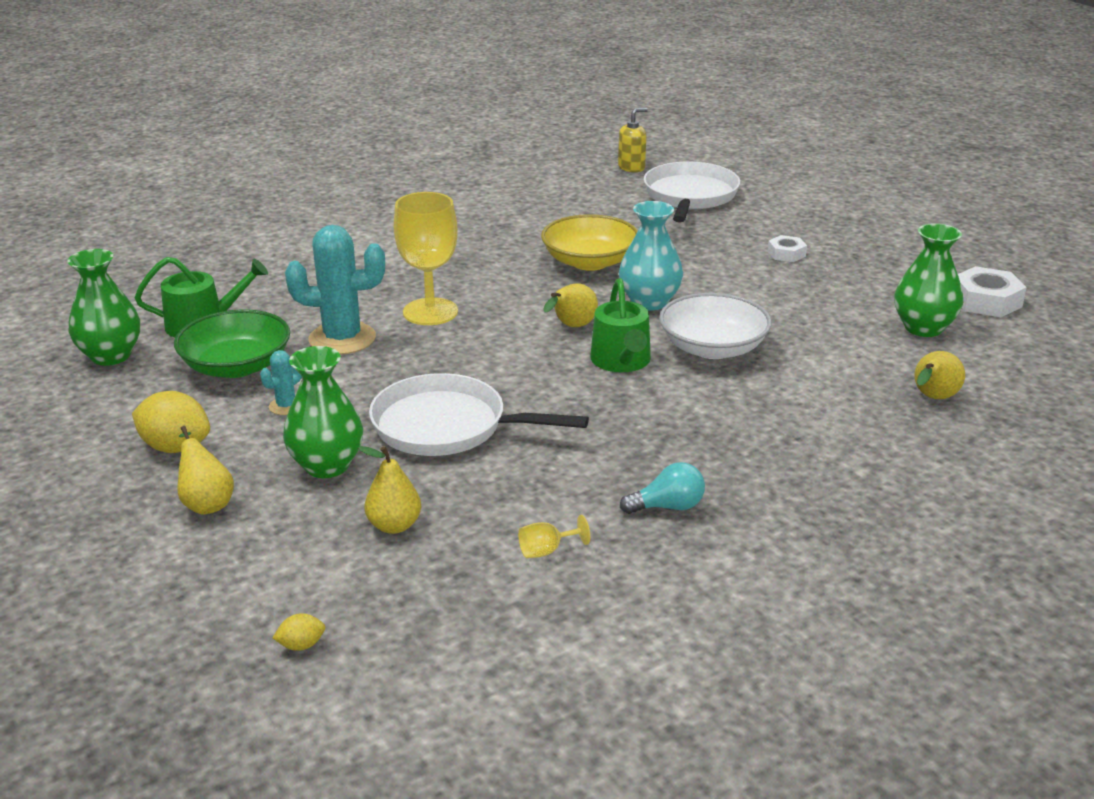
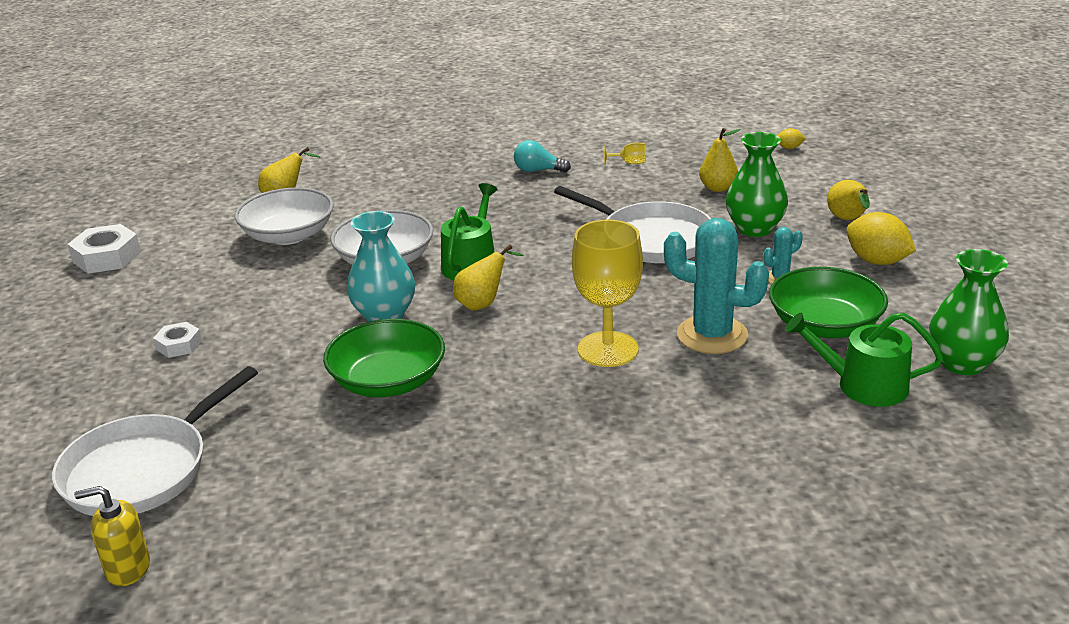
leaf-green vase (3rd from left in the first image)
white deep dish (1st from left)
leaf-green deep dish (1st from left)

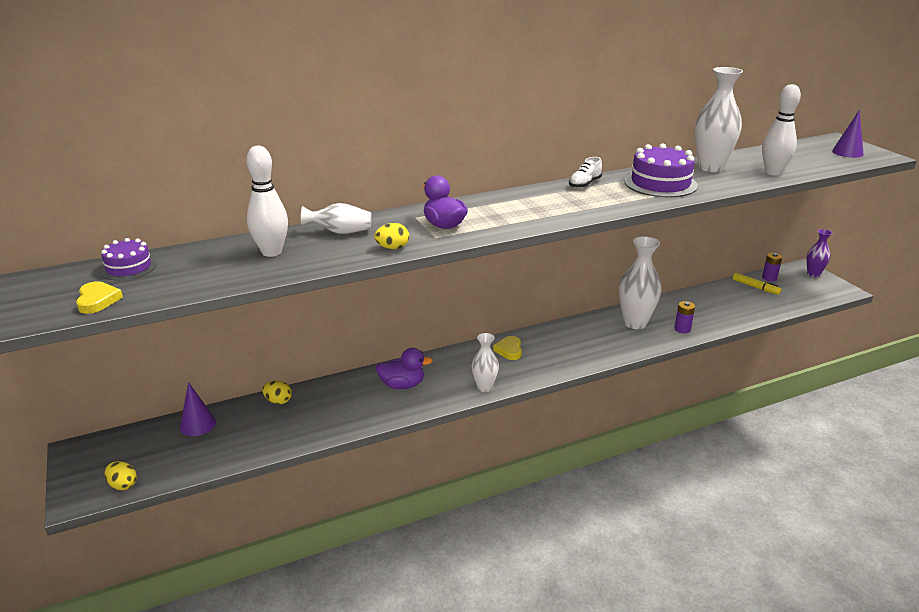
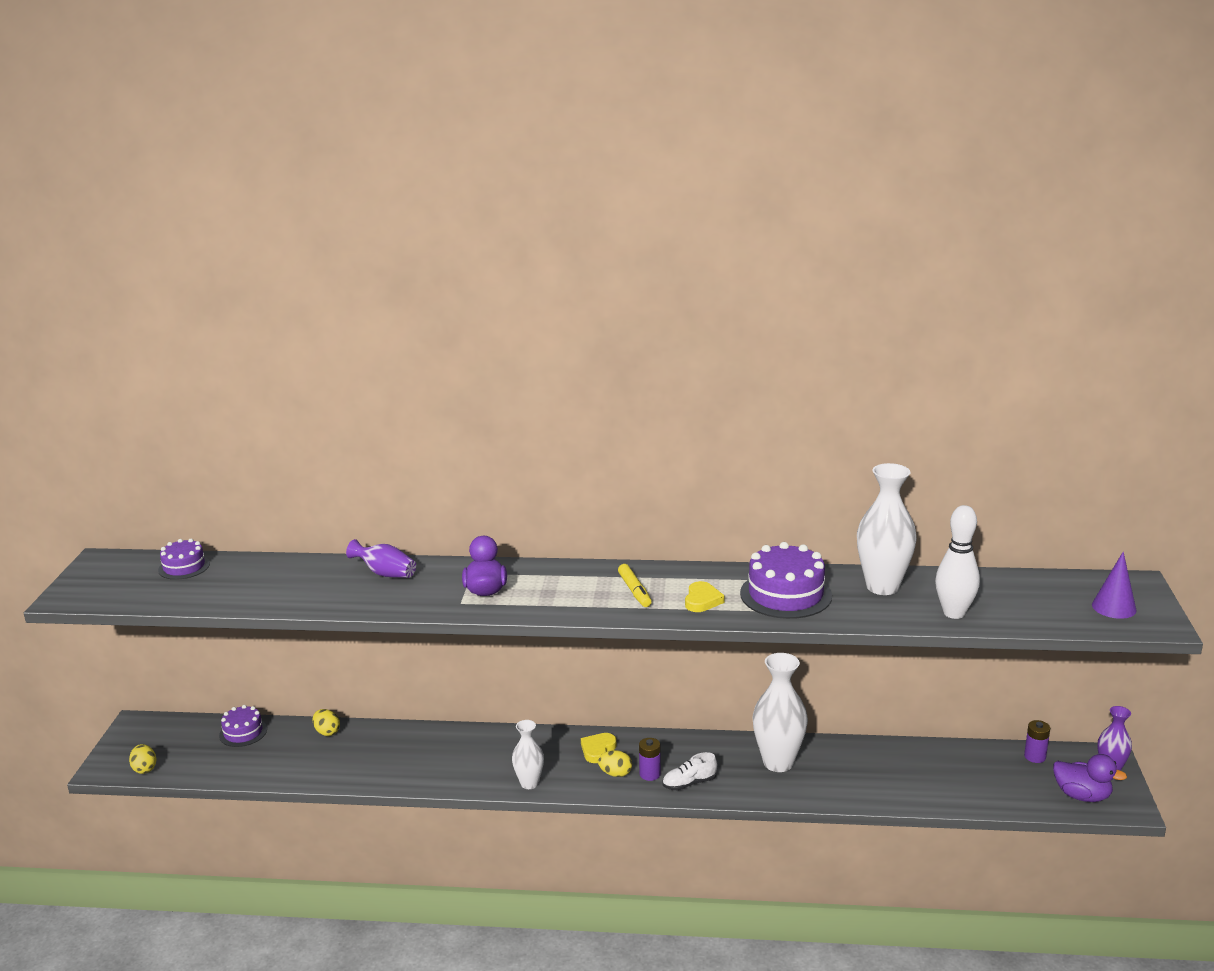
white skittle (1st from left in the first image)
bright yellow heart (2nd from left)
bright yellow egg (3rd from left)
royal purple duck (2nd from left)
white sneaker
royal purple power cell (1st from left)
bright yellow felt pen
royal purple gateau (2nd from left)
royal purple vase (1st from left)

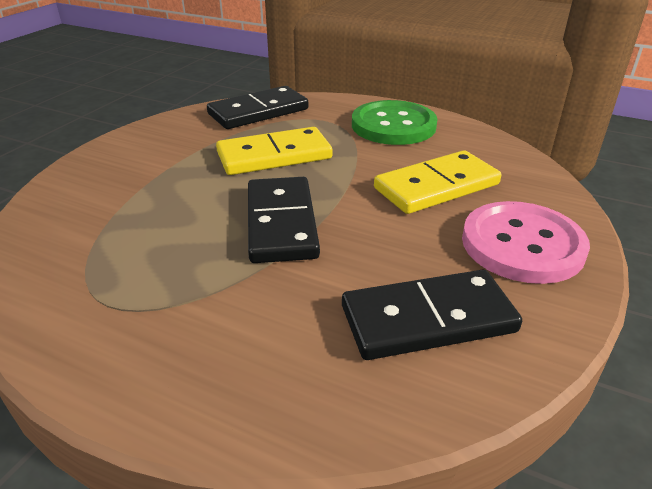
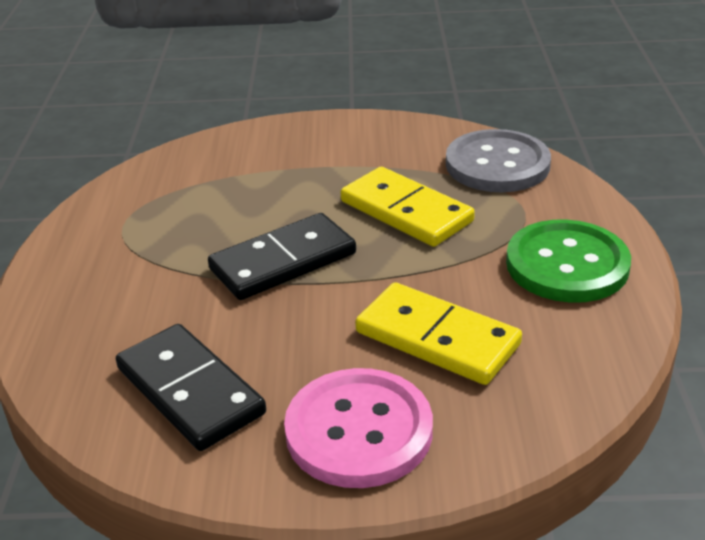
grey sewing button

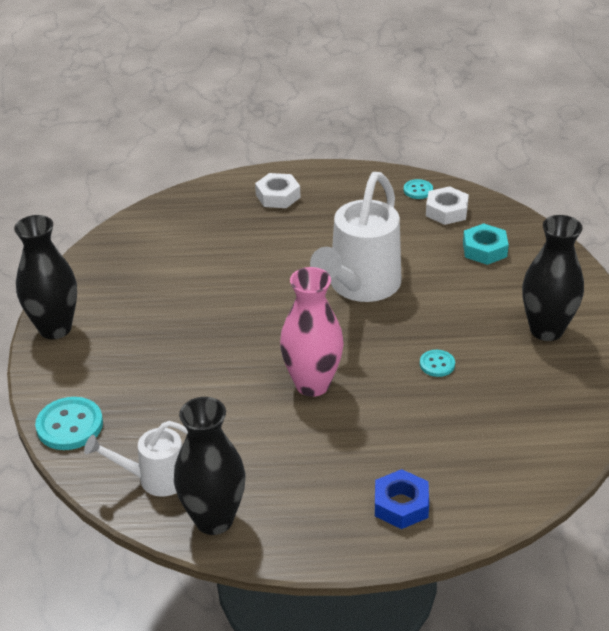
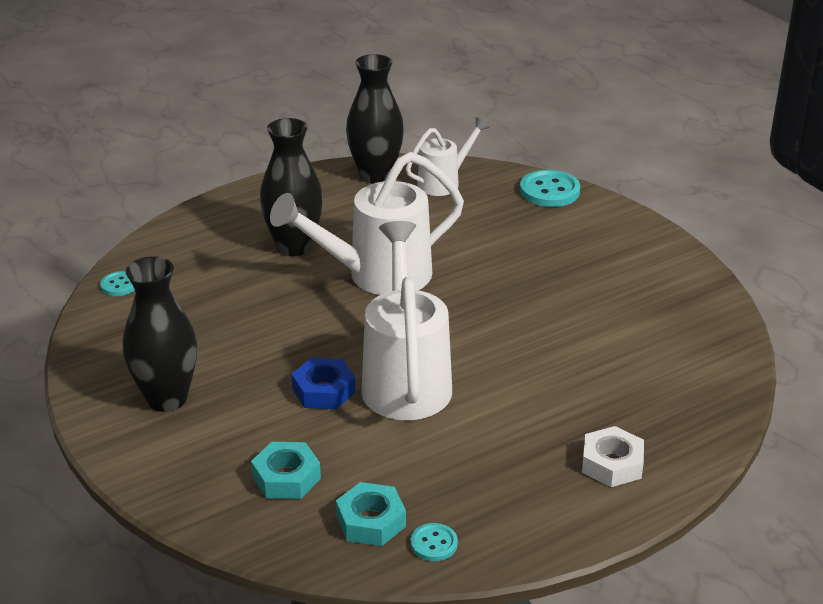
jet-black vase (2nd from left)
blue hexagon nut
teal sewing button (1st from left)
white watering pot (1st from left)
teal hexagon nut (2nd from left)

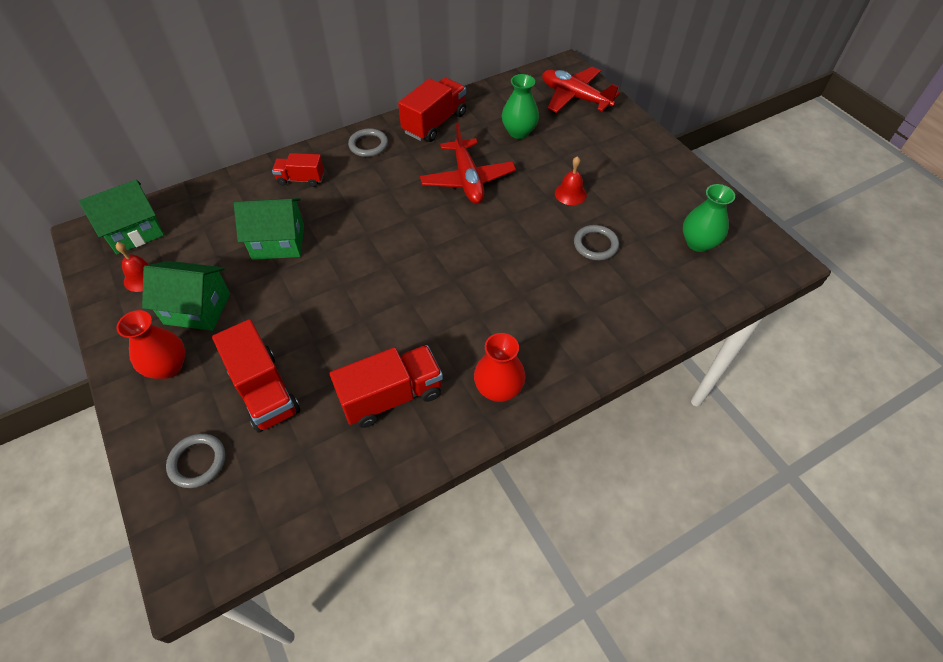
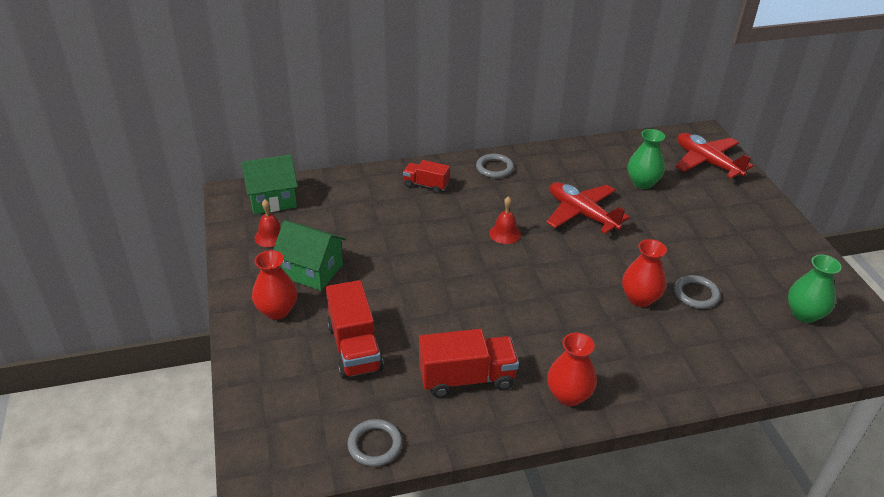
leaf-green house (3rd from left in the first image)
red lorry (4th from left in the first image)
red vase (3rd from left)
grey torus (1st from left)
red school bell (2nd from left)
red toy plane (1st from left)

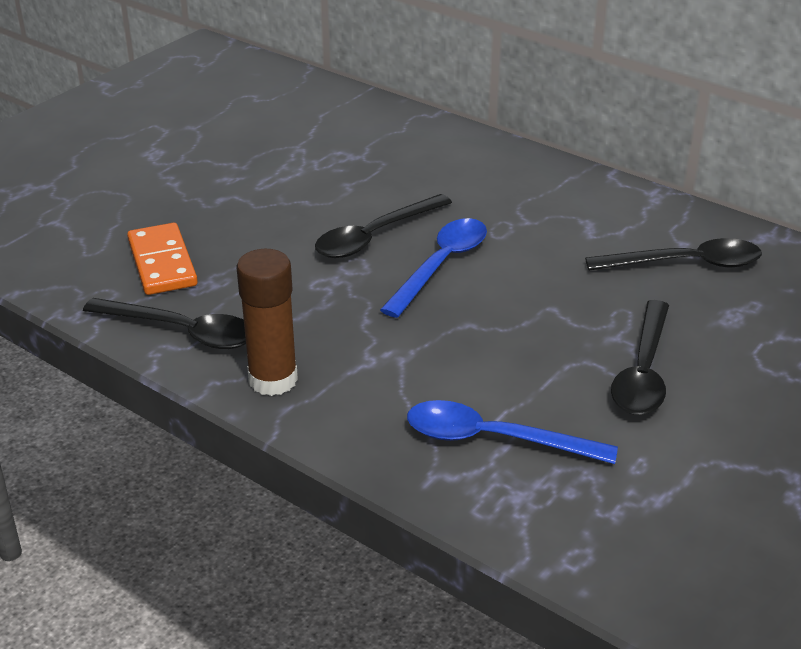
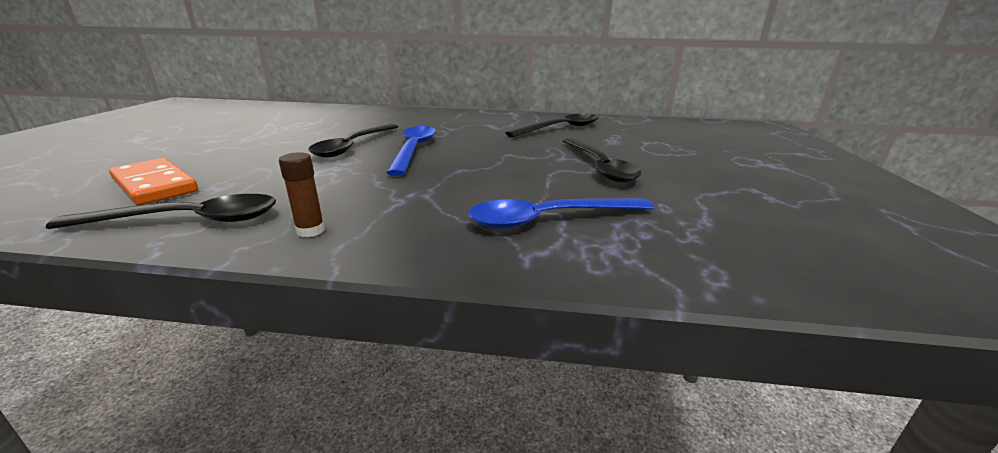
dark brown glue stick

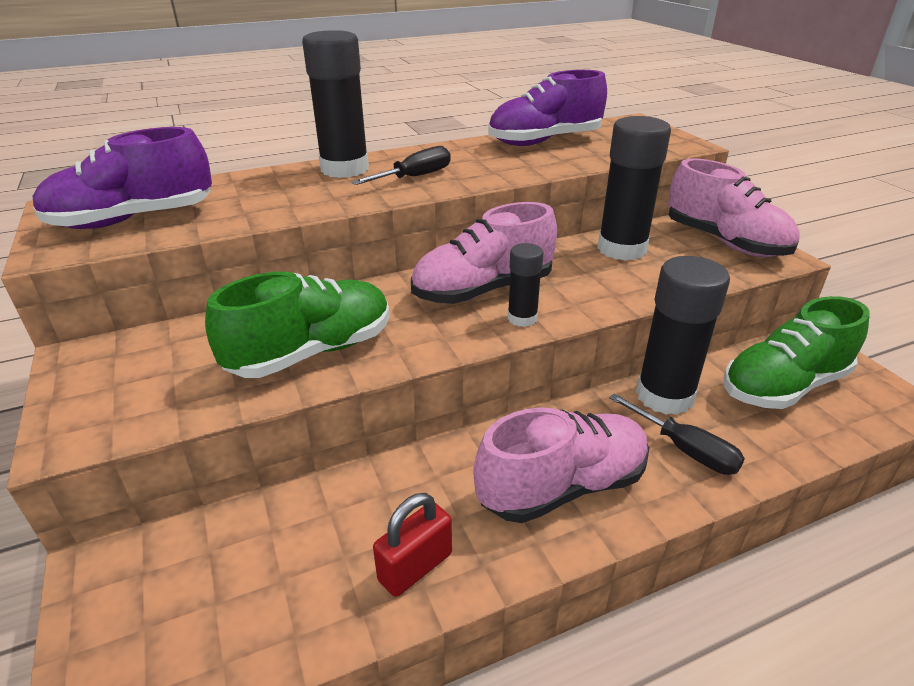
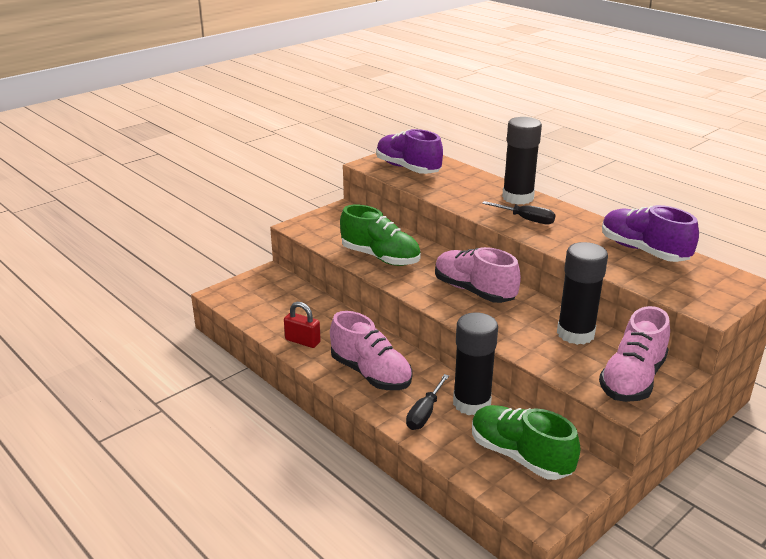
jet-black glue stick (2nd from left in the first image)

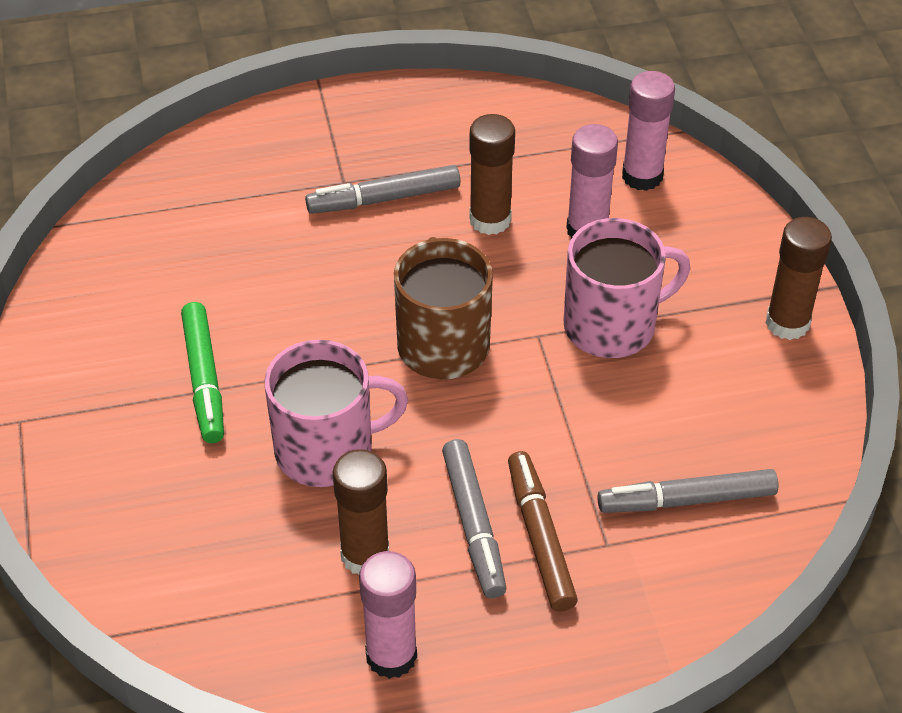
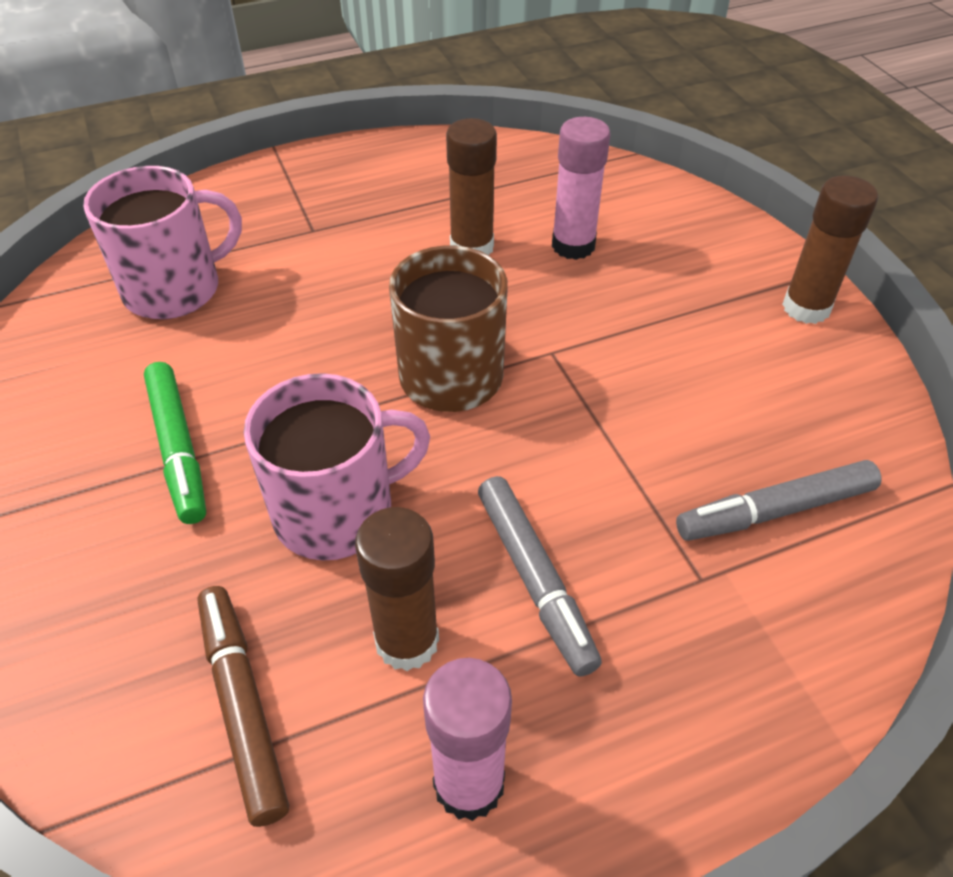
grey felt pen (1st from left in the first image)
pink glue stick (3rd from left in the first image)
dark brown felt pen
pink mug (1st from left)

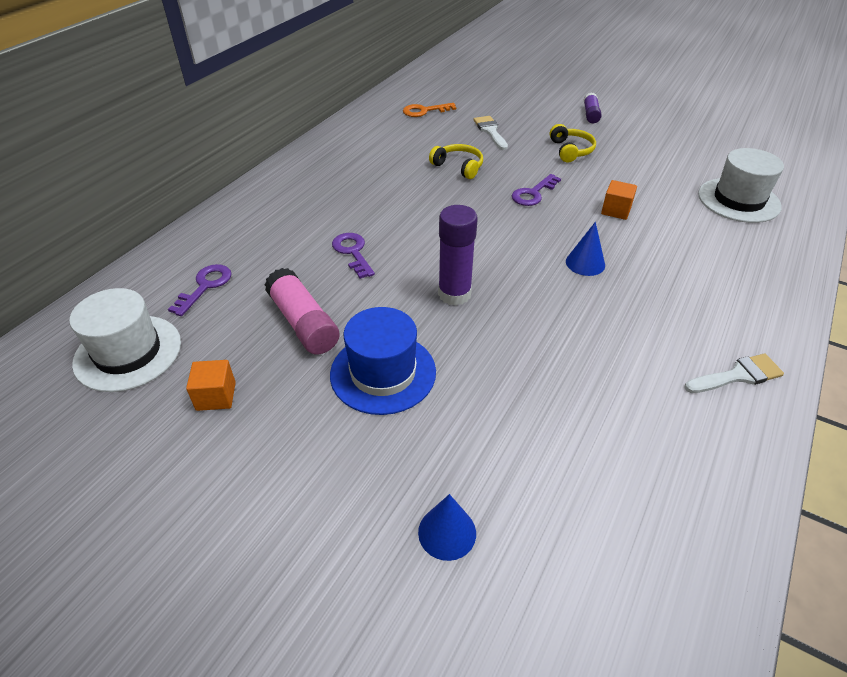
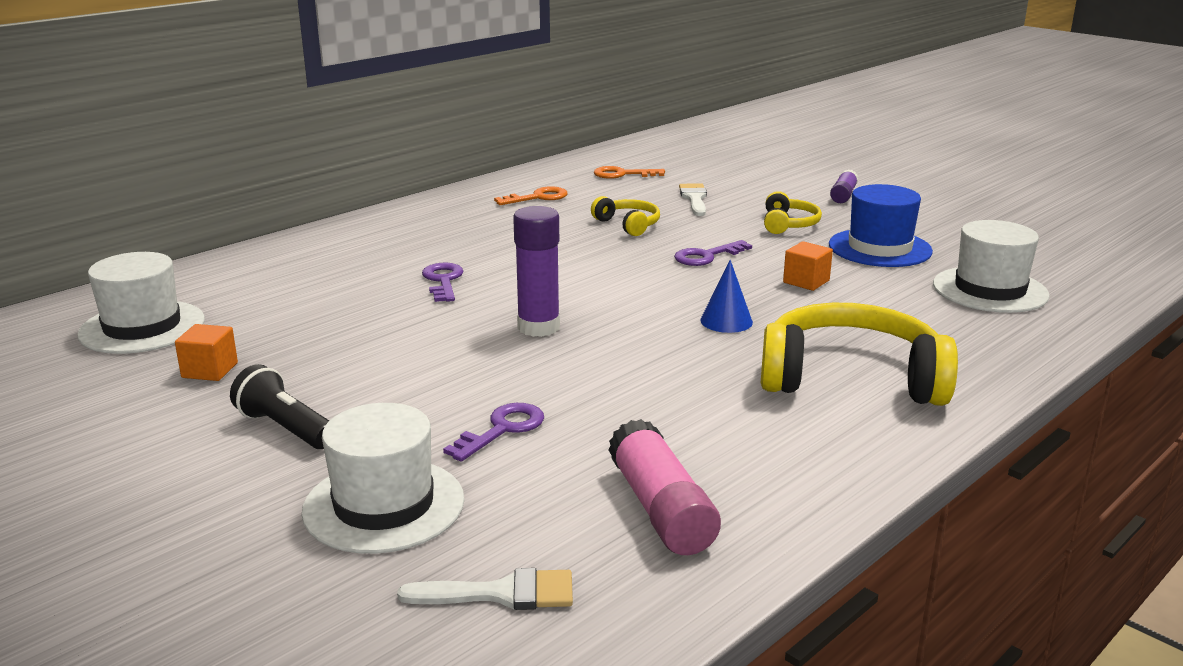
jet-black torch
bright orange door key (1st from left)
bright yellow over-ear headphones (3rd from left)
royal purple door key (2nd from left)
pink glue stick
blue tall hat
white paint brush (1st from left)
white tall hat (2nd from left)

